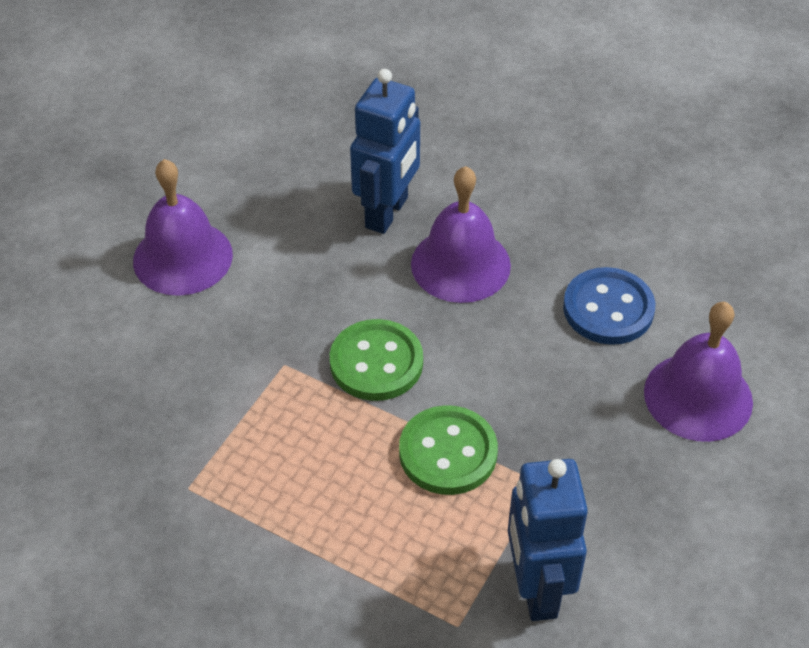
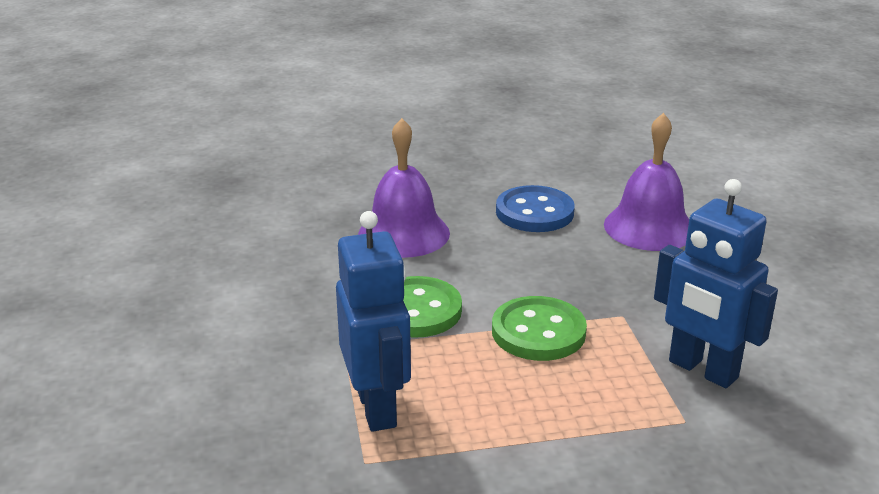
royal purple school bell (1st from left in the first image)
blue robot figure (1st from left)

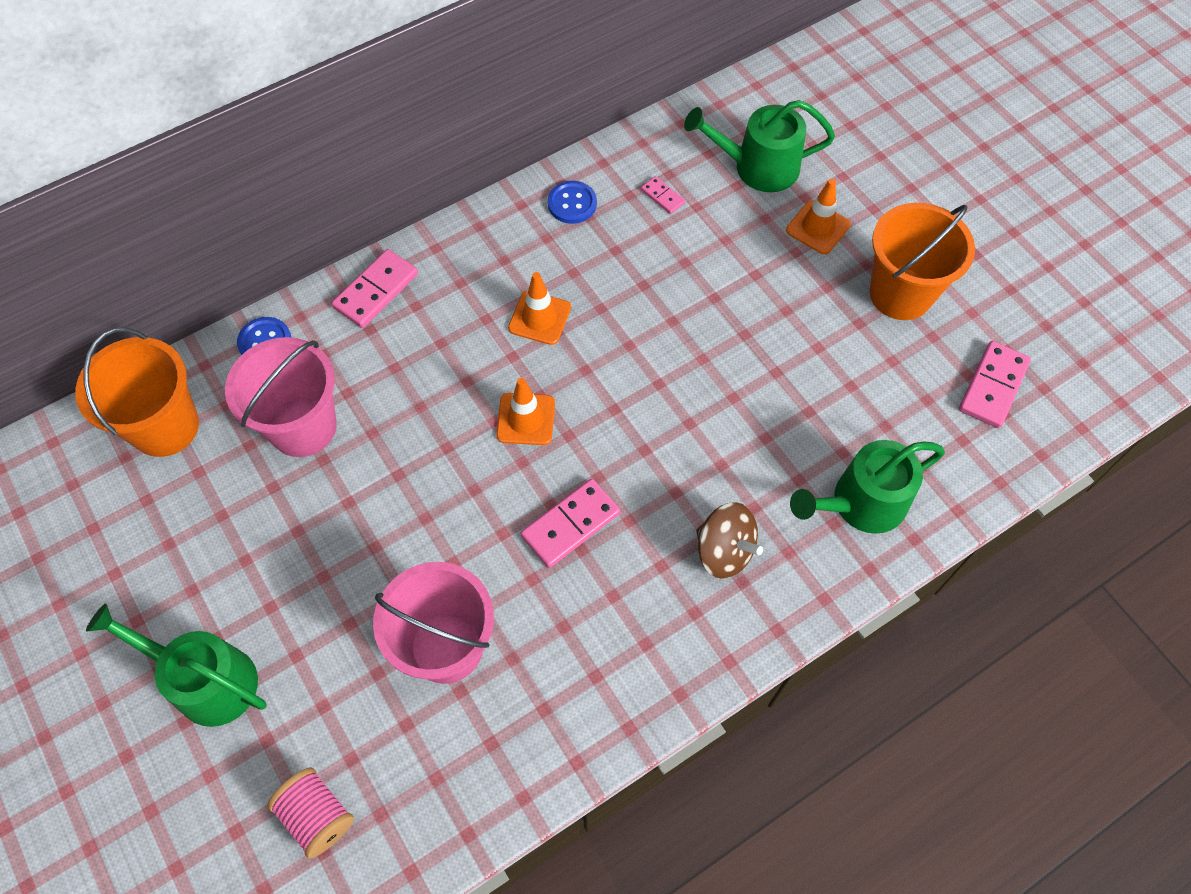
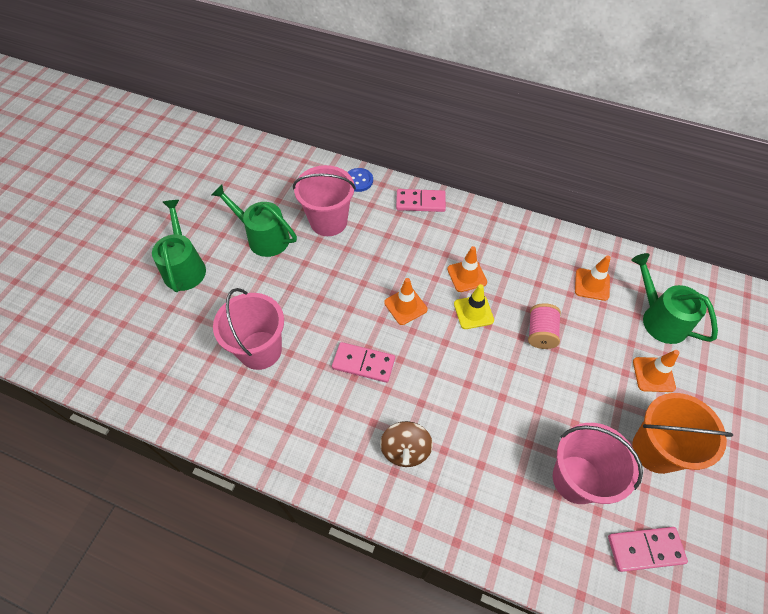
bright orange sand bucket (1st from left in the first image)
blue sewing button (2nd from left in the first image)
bright yellow road cone
pink sand bucket (3rd from left)
pink reel of thread
leaf-green watering pot (2nd from left)
bright orange road cone (3rd from left)

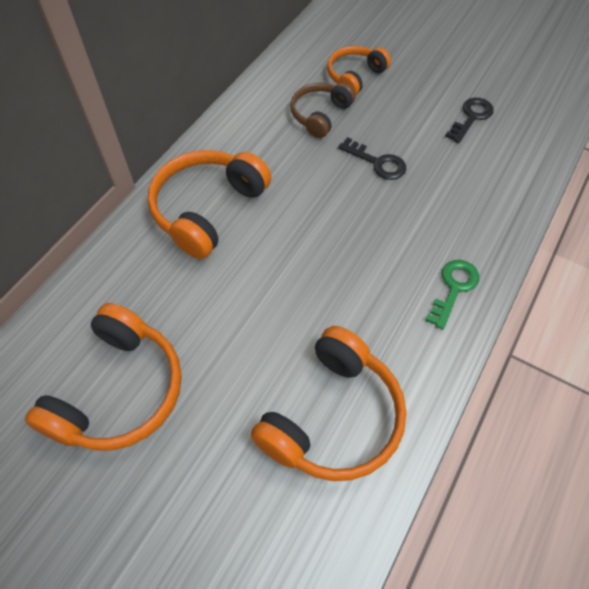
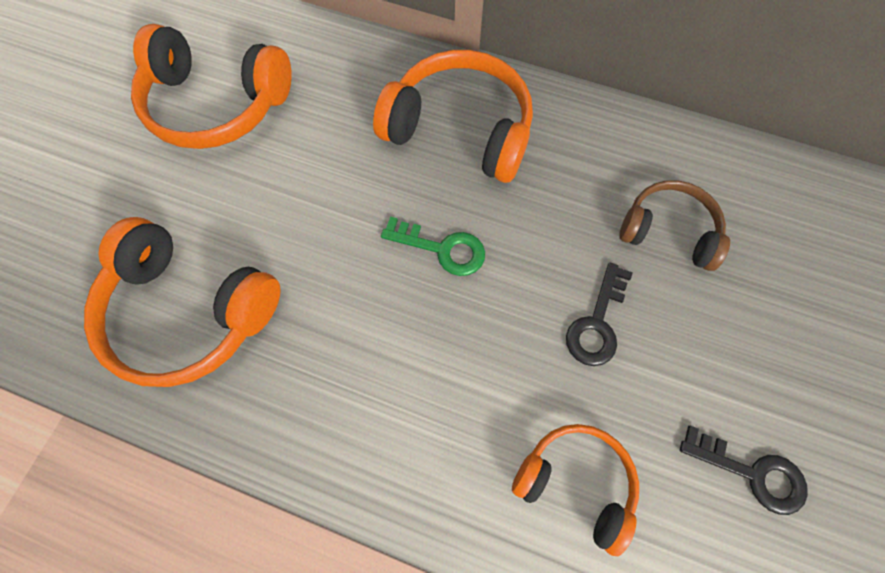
bright orange over-ear headphones (4th from left)
leaf-green door key

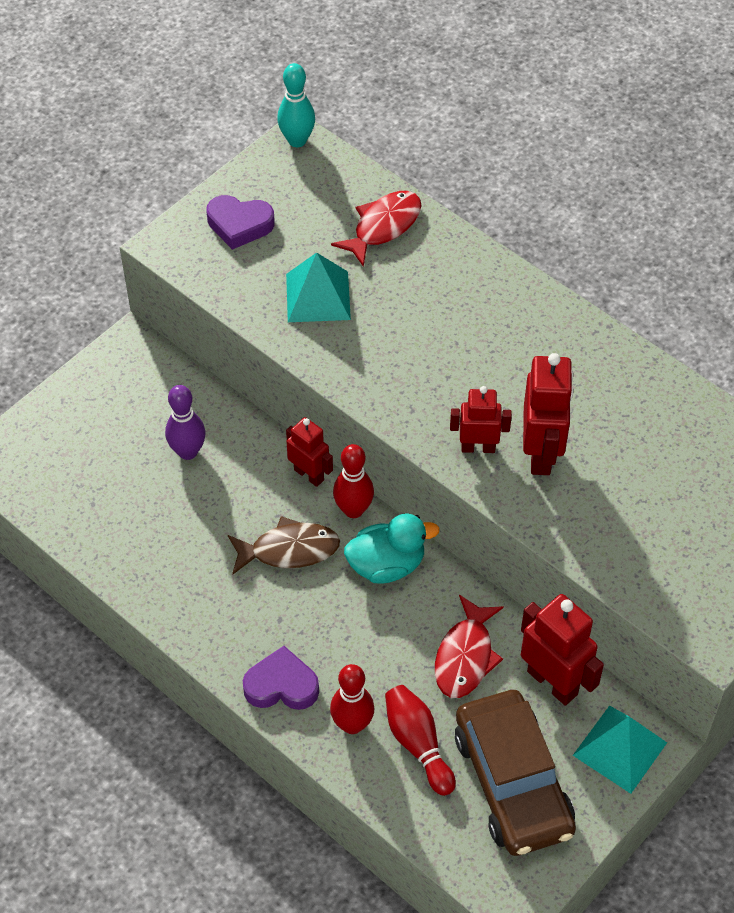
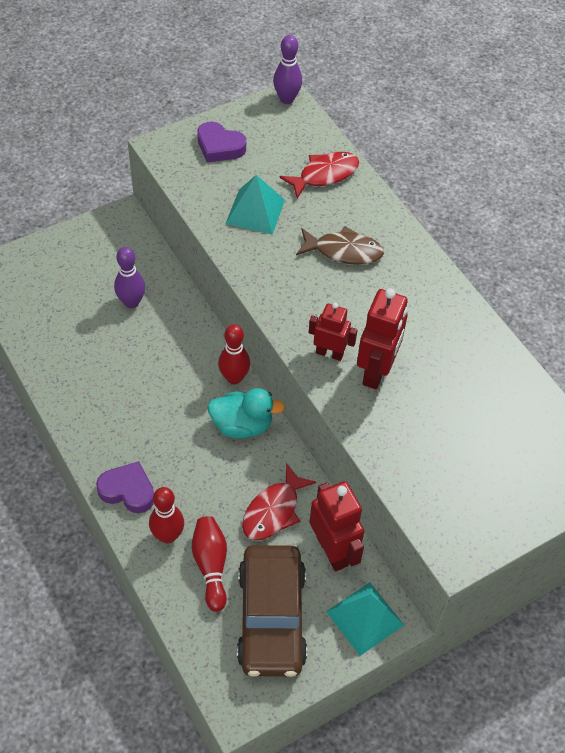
red robot figure (1st from left in the first image)
dark brown toy fish
royal purple skittle (2nd from left)

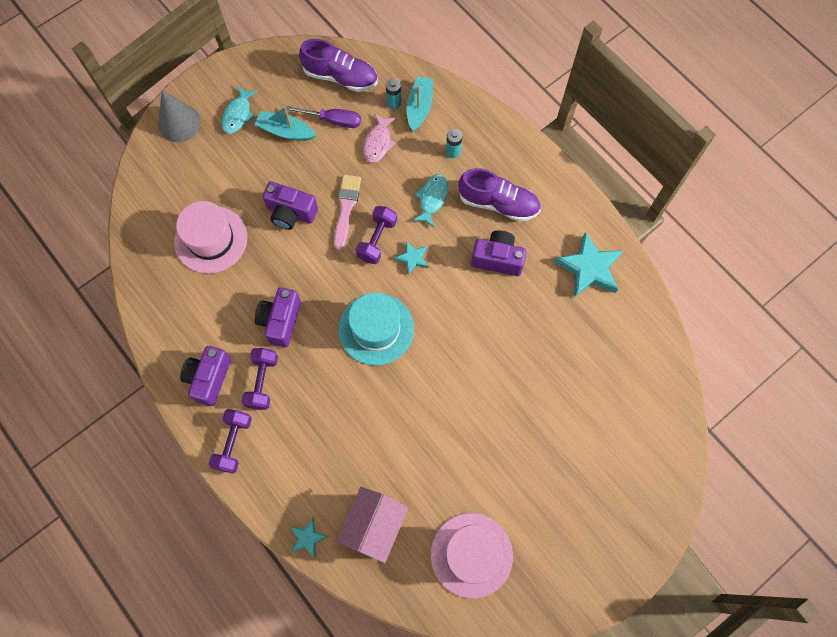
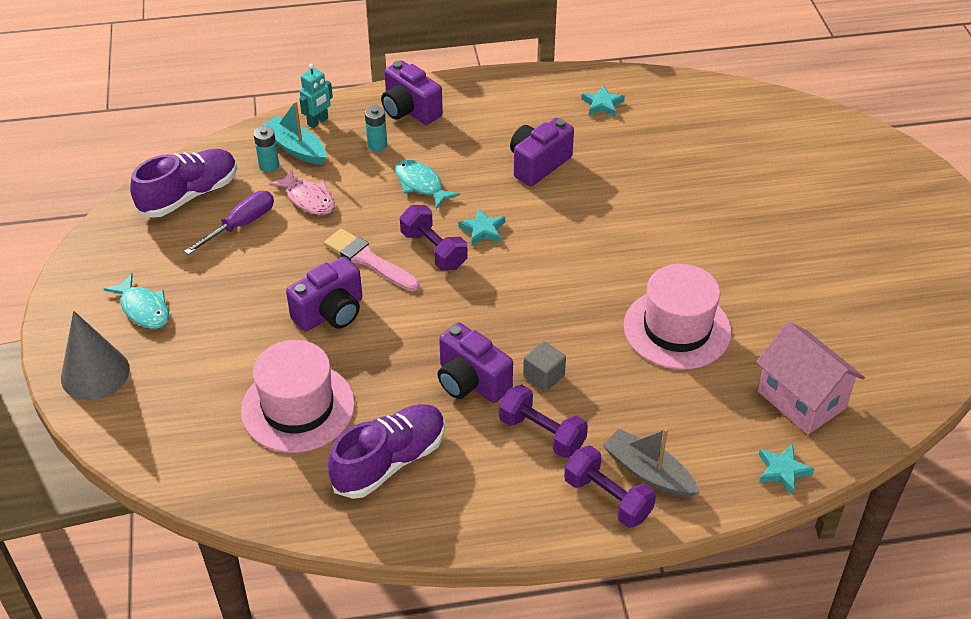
teal sailboat (1st from left in the first image)
teal tall hat
teal robot figure
grey solid cube
grey sailboat
royal purple photo camera (2nd from left)
pink tall hat (2nd from left)
royal purple sneaker (2nd from left)
teal five-pointed star (2nd from left)

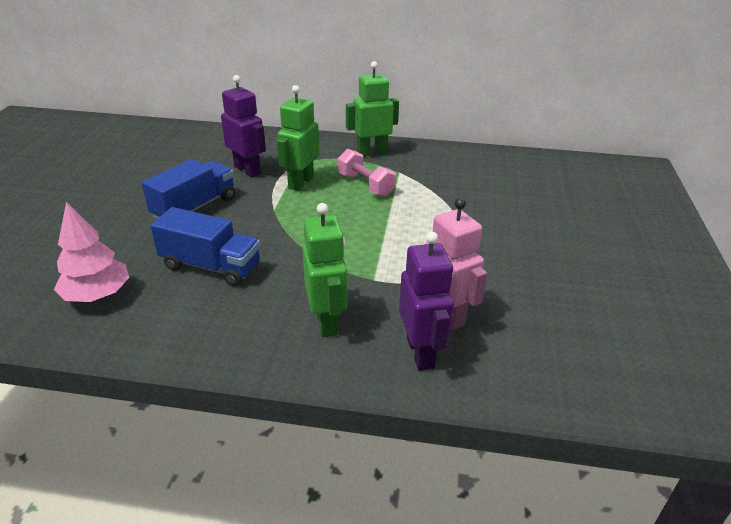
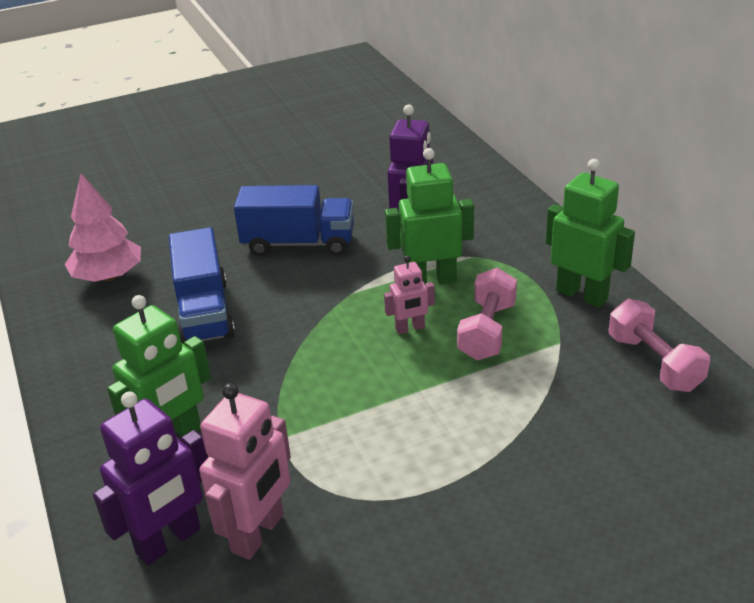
pink robot figure (2nd from left)
pink hand weight (2nd from left)

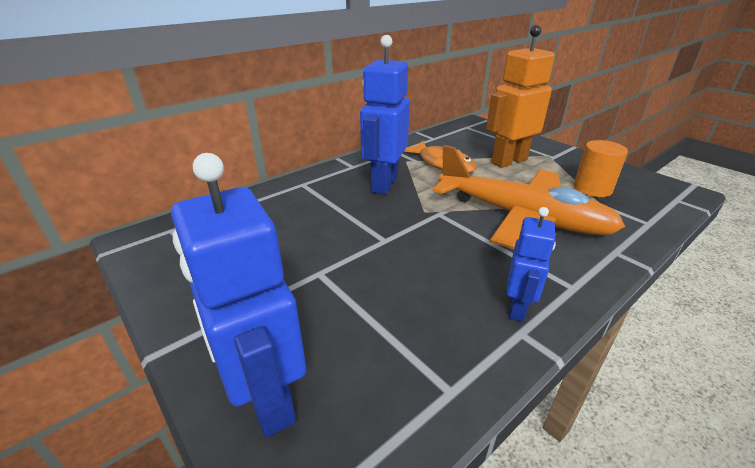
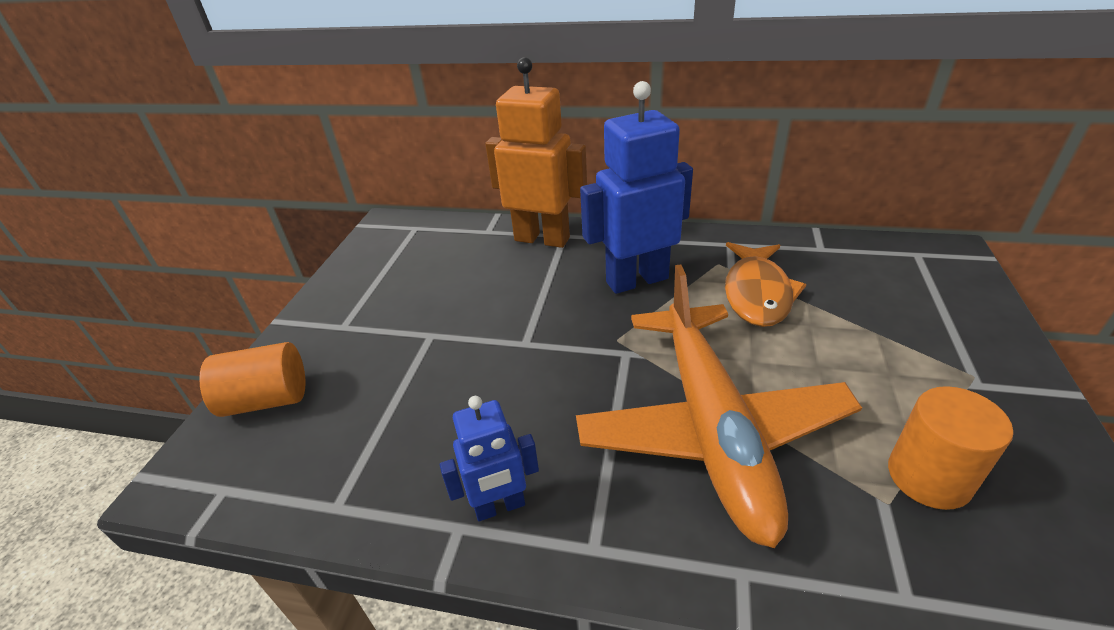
bright orange robot figure
bright orange solid cylinder (1st from left)

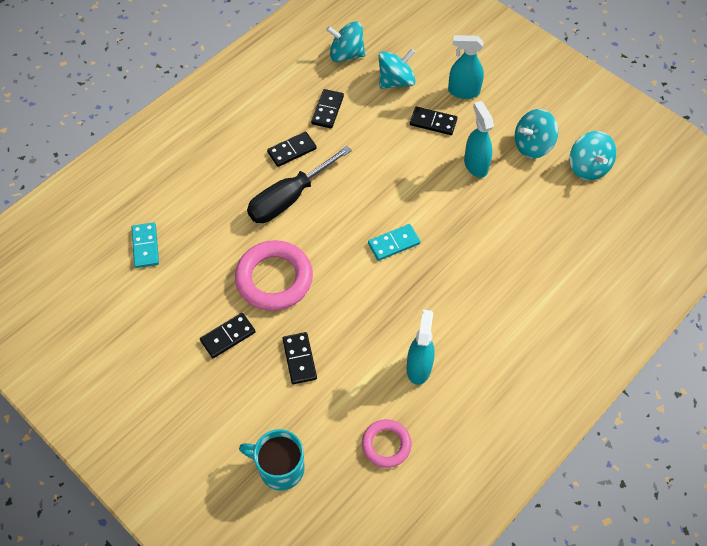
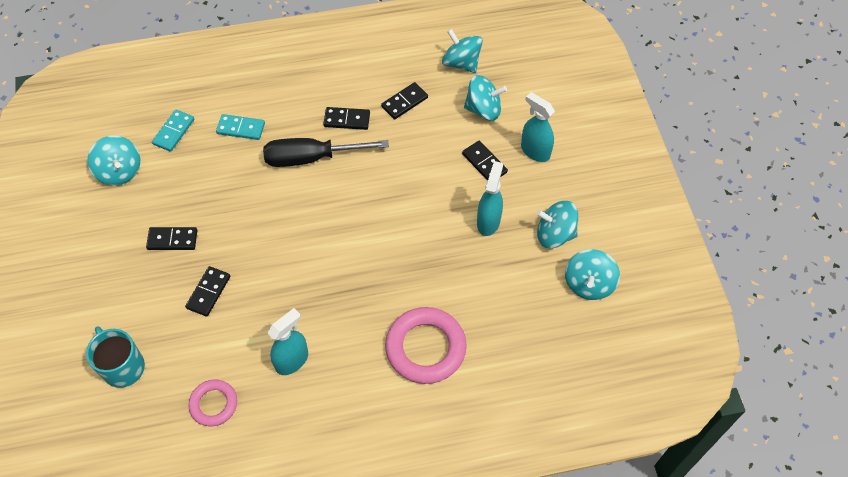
teal toy top (1st from left)
pink torus (2nd from left)
teal domino (2nd from left)

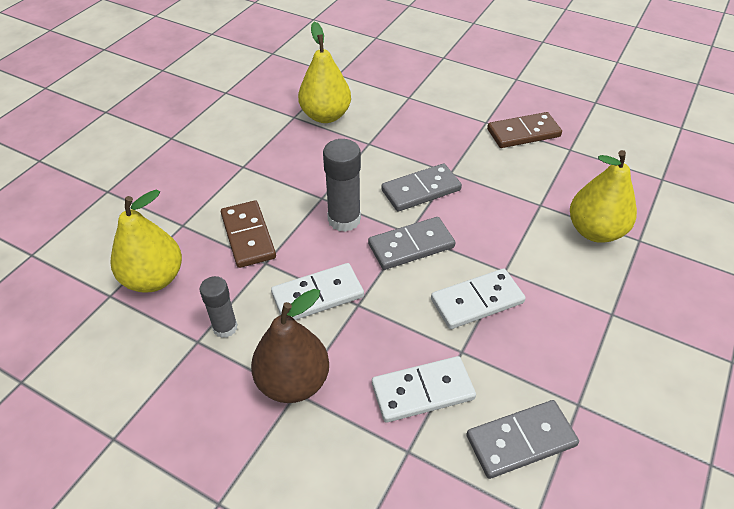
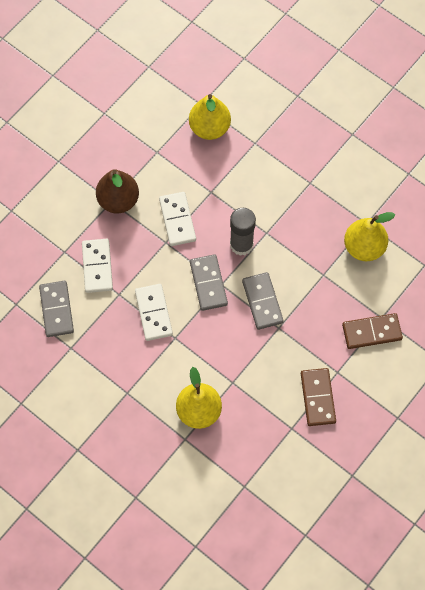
grey glue stick (1st from left in the first image)
dark brown domino (2nd from left)

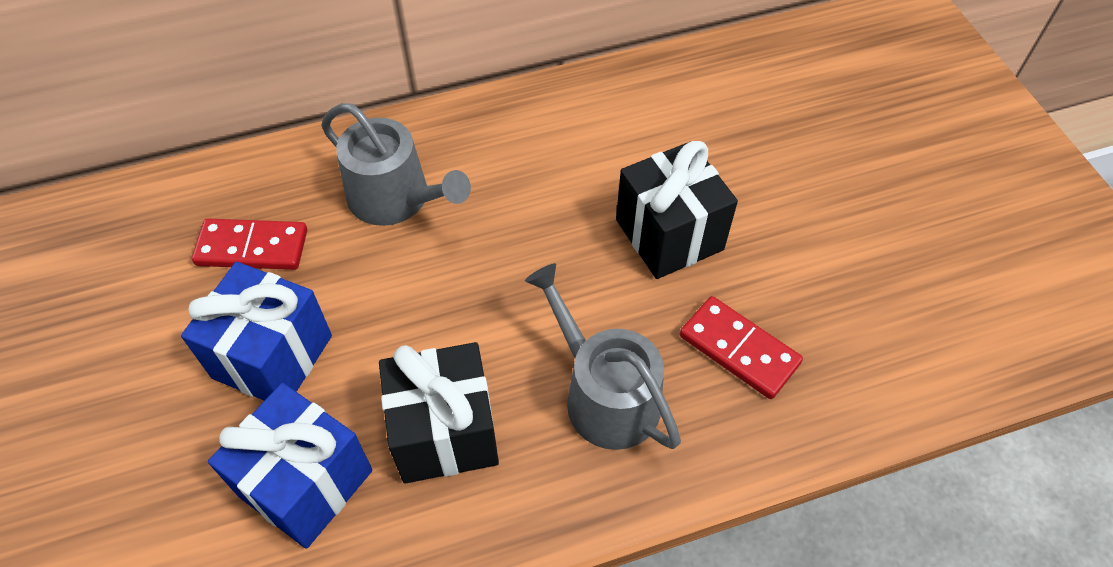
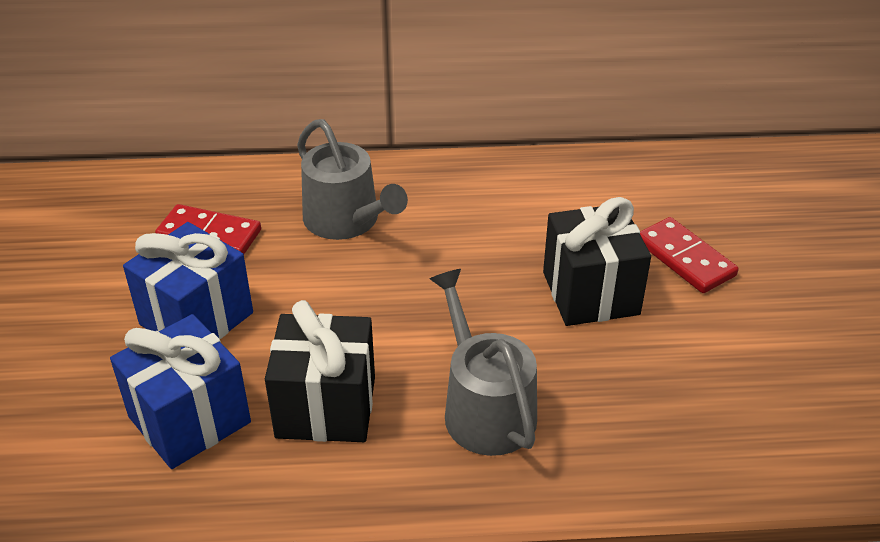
red domino (2nd from left)

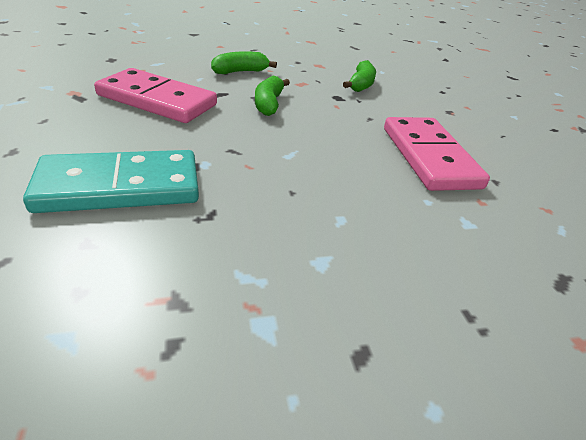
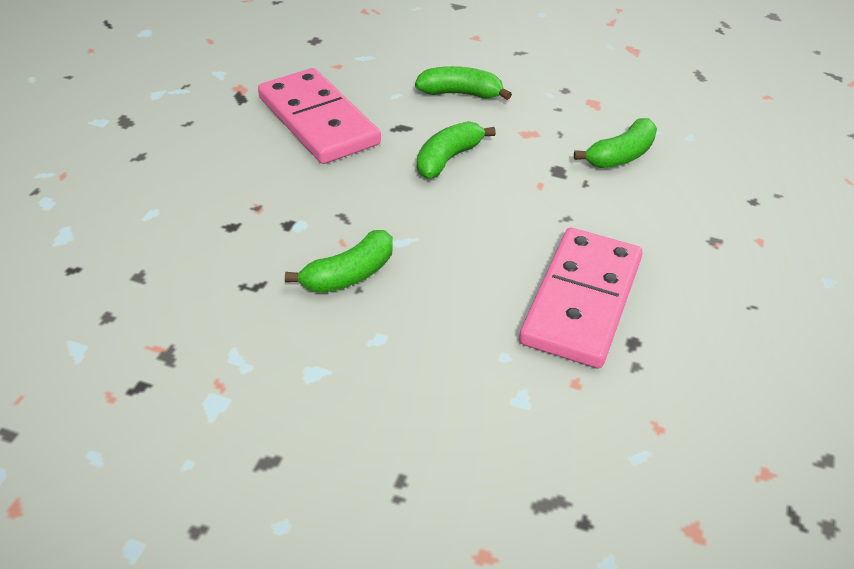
teal domino
leaf-green toy banana (1st from left)

